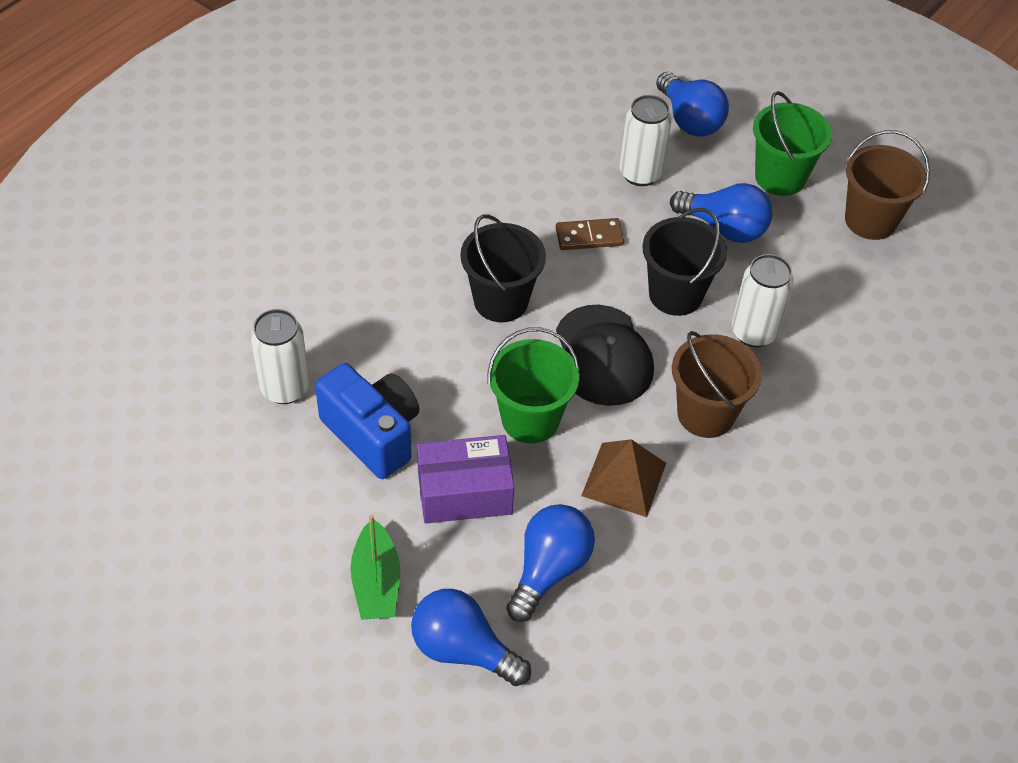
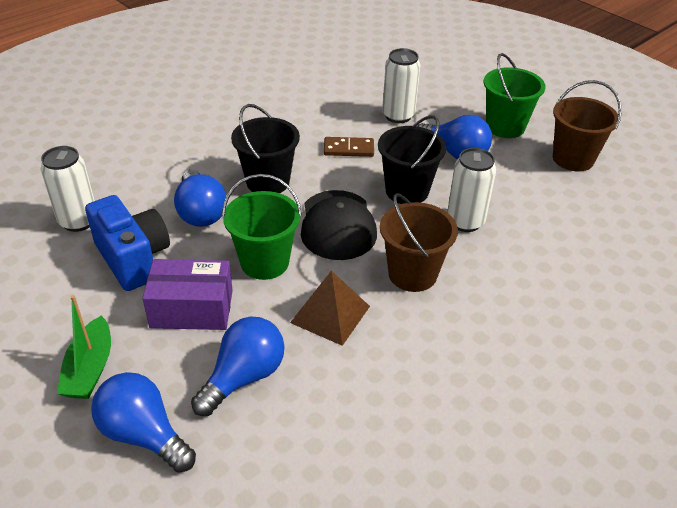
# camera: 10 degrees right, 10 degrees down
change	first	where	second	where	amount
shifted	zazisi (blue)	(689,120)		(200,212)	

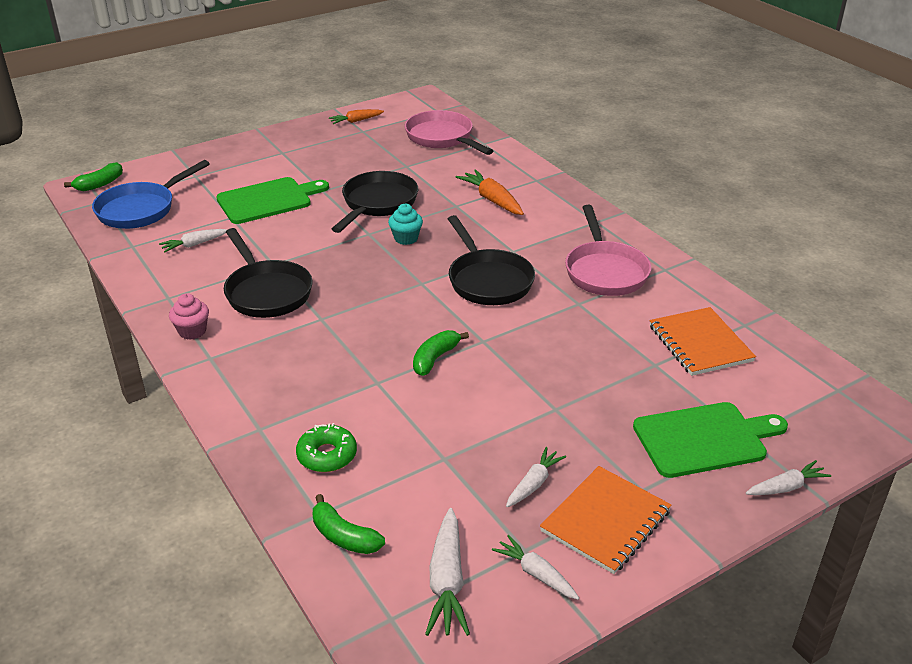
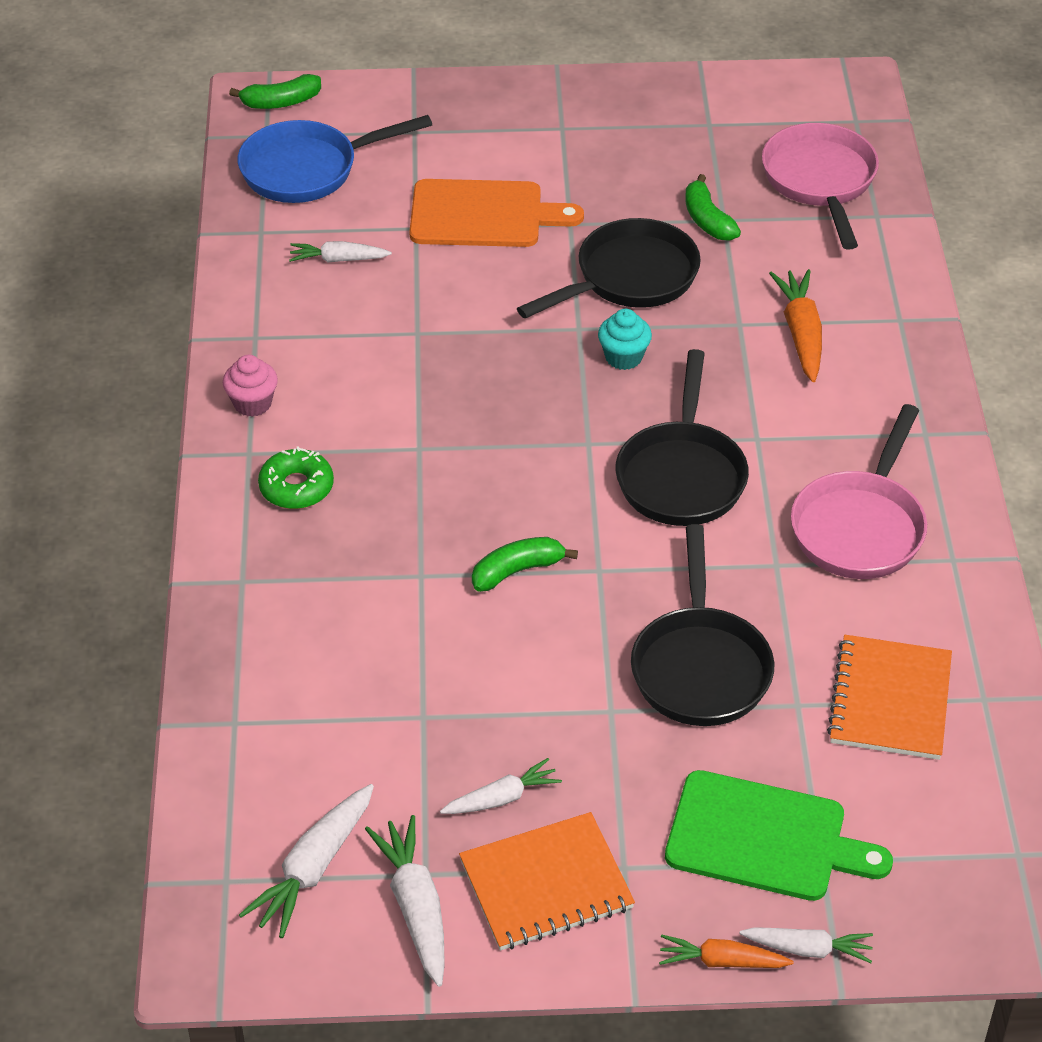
# camera: 30 degrees right, 10 degrees up
change	first	where	second	where	amount
repainted	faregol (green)	(268,200)	faregol (orange)	(483,214)	
shifted	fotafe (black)	(266,292)		(700,666)	
shifted	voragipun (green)	(327,455)		(296,487)	
shifted	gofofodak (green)	(344,536)		(707,220)	
shifted	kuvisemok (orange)	(356,121)		(722,961)	
scaled	kuvisemok (white)	(536,574)		(415,907)	x1.54

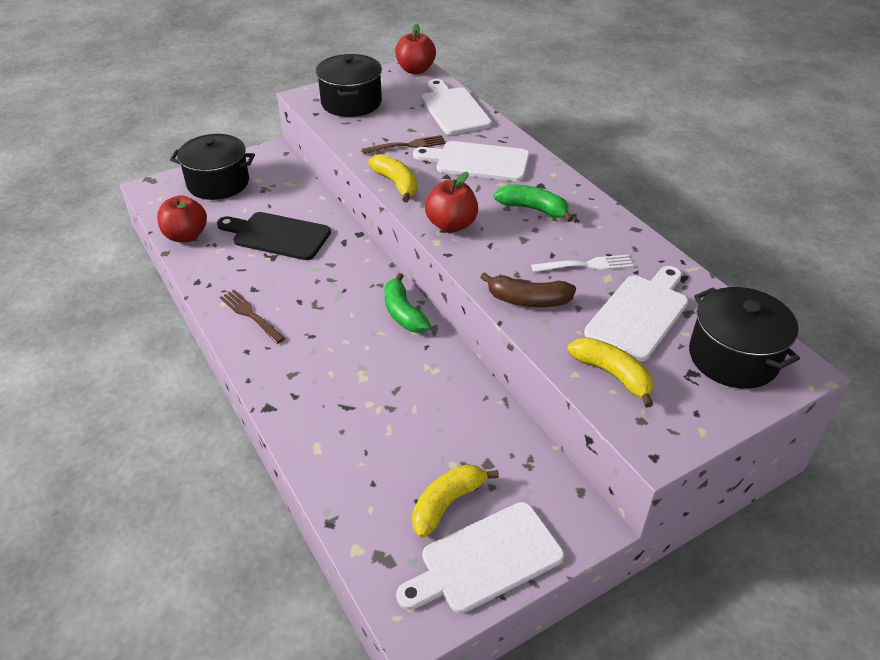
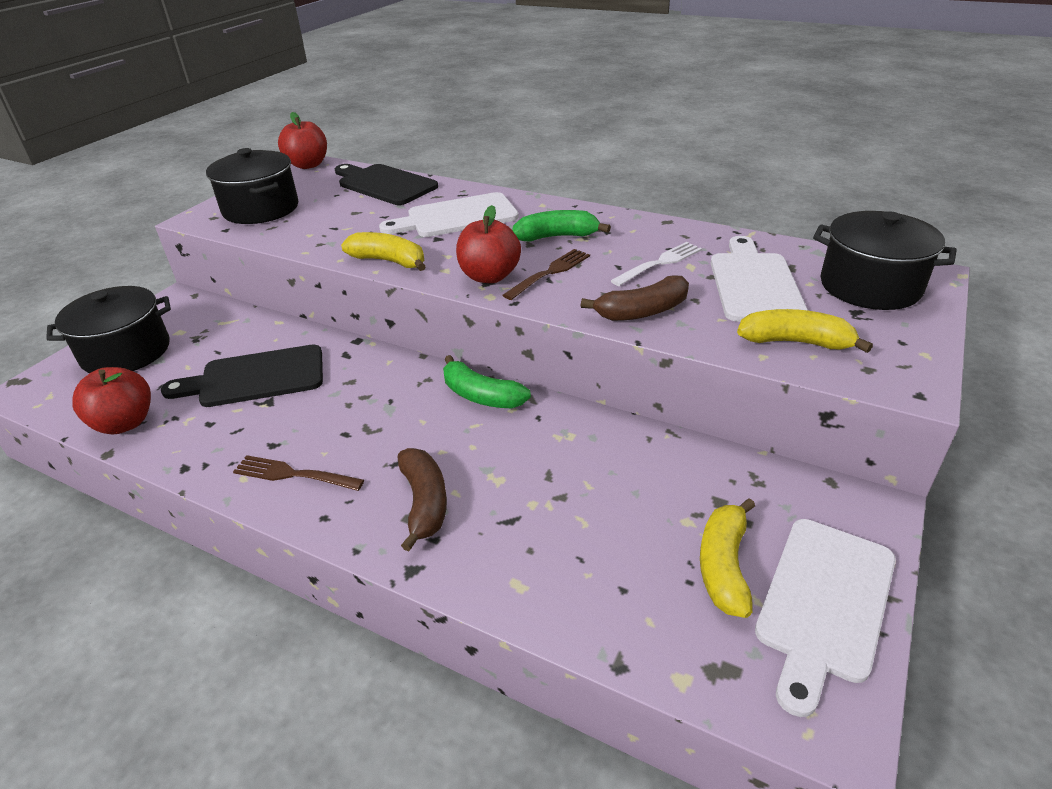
# camera: 30 degrees left, 5 degrees down
change	first	where	second	where	amount
shifted	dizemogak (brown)	(407,146)		(549,273)	
repainted	faregol (white)	(454,109)	faregol (black)	(384,184)	
new			gofofodak (brown)	(424,503)	

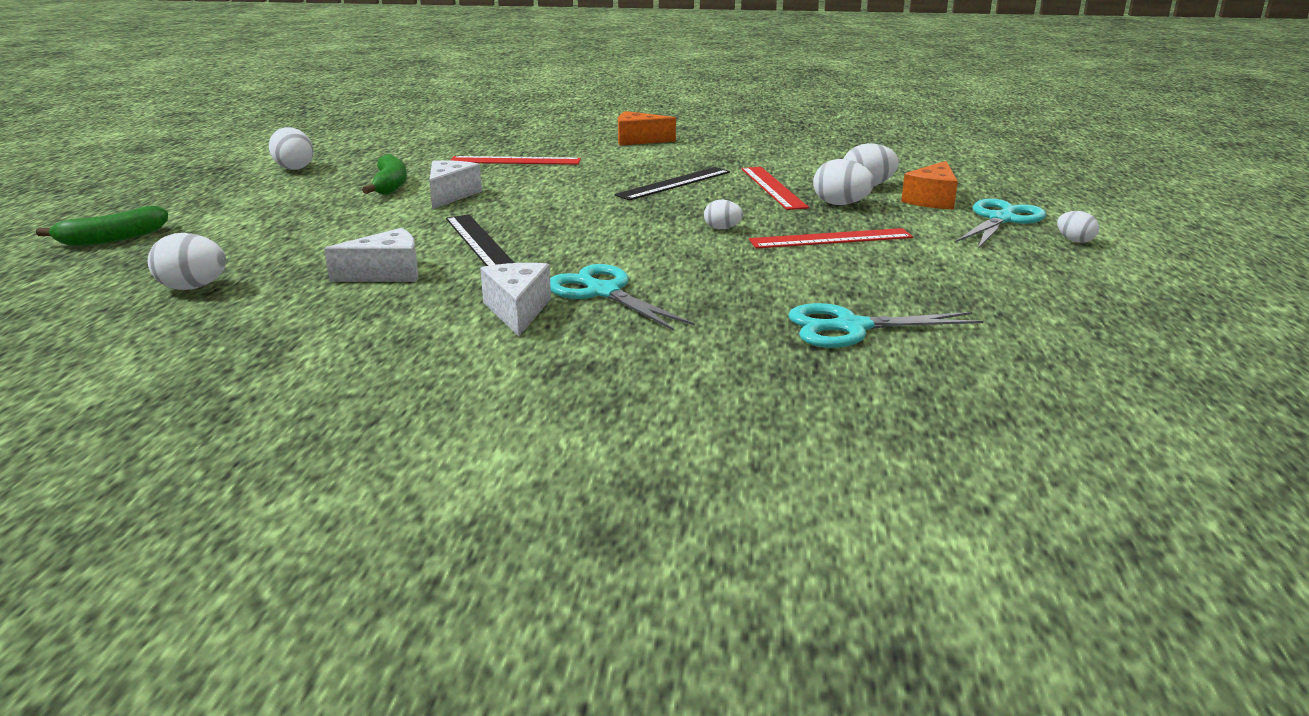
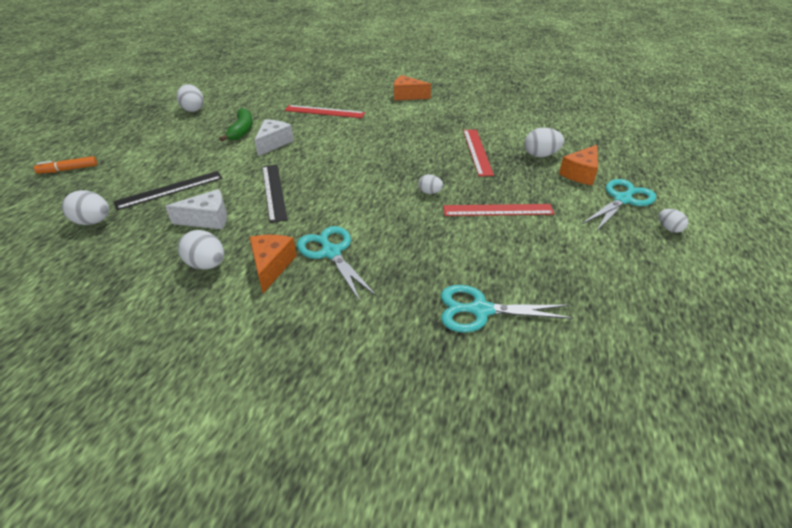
# camera: 10 degrees right, 15 degrees up
change	first	where	second	where	amount
swapped	gofofodak (green)	(112,239)	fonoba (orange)	(68,169)	
repainted	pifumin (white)	(517,311)	pifumin (orange)	(271,266)	
shifted	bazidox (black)	(674,183)		(169,190)	
shifted	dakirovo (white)	(840,204)		(206,264)	

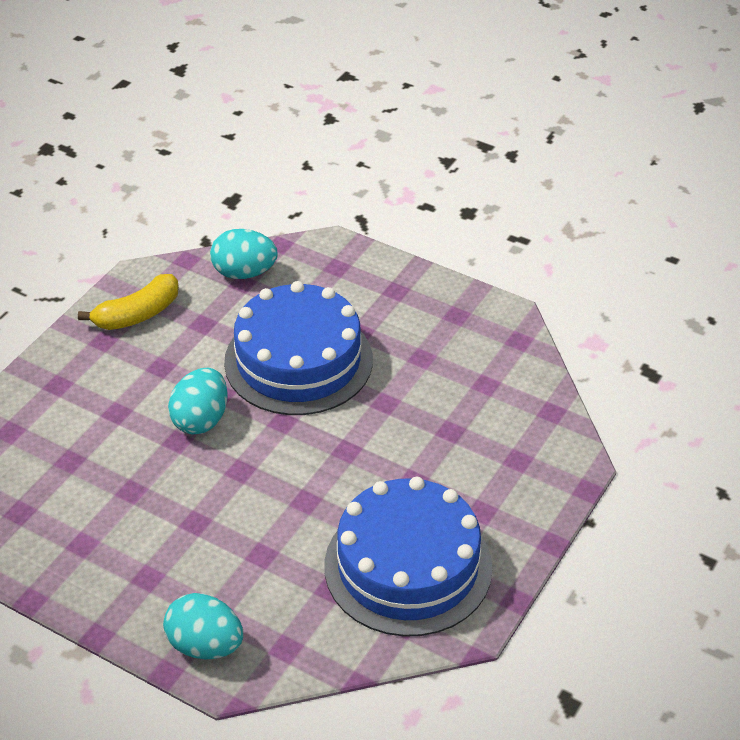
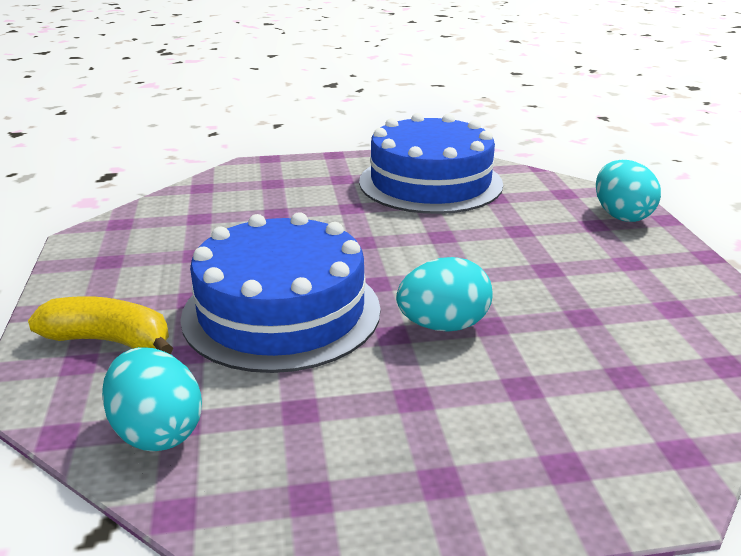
# camera: 130 degrees left, 15 degrees down
change	first	where	second	where	amount
shifted	gofofodak (yellow)	(138,314)		(109,341)	

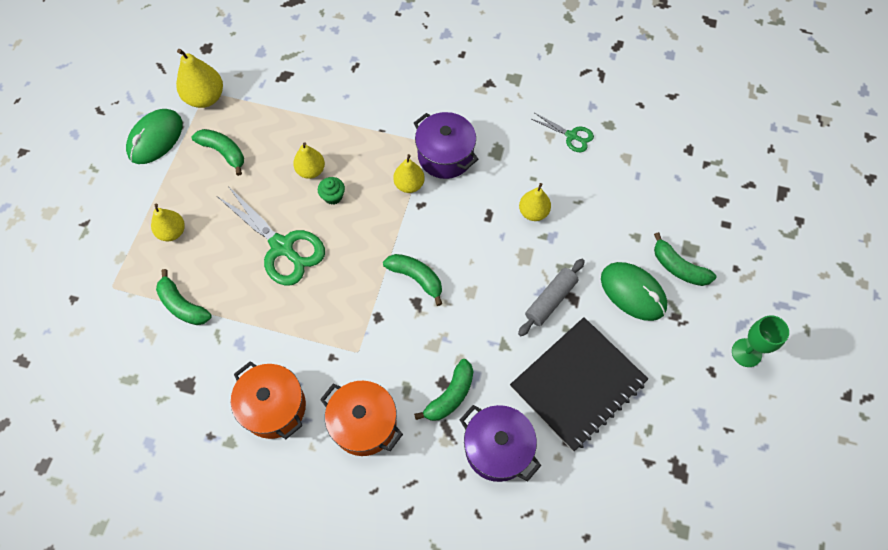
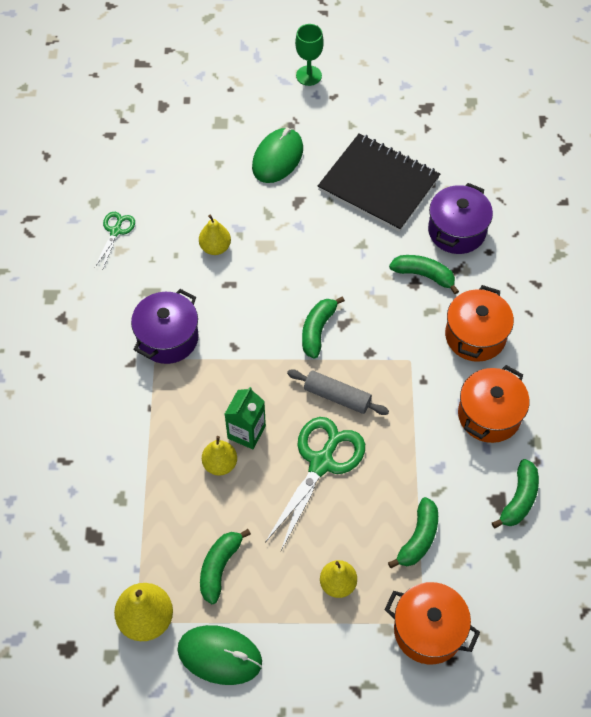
# camera: 105 degrees left, 5 degrees down
change	first	where	second	where	amount
swapped	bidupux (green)	(333,196)	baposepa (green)	(246,432)	
gone	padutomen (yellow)	(409,185)			
shifted	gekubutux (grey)	(550,300)		(337,397)	
shifted	gofofodak (green)	(678,267)		(519,499)	
new			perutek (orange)	(428,630)	

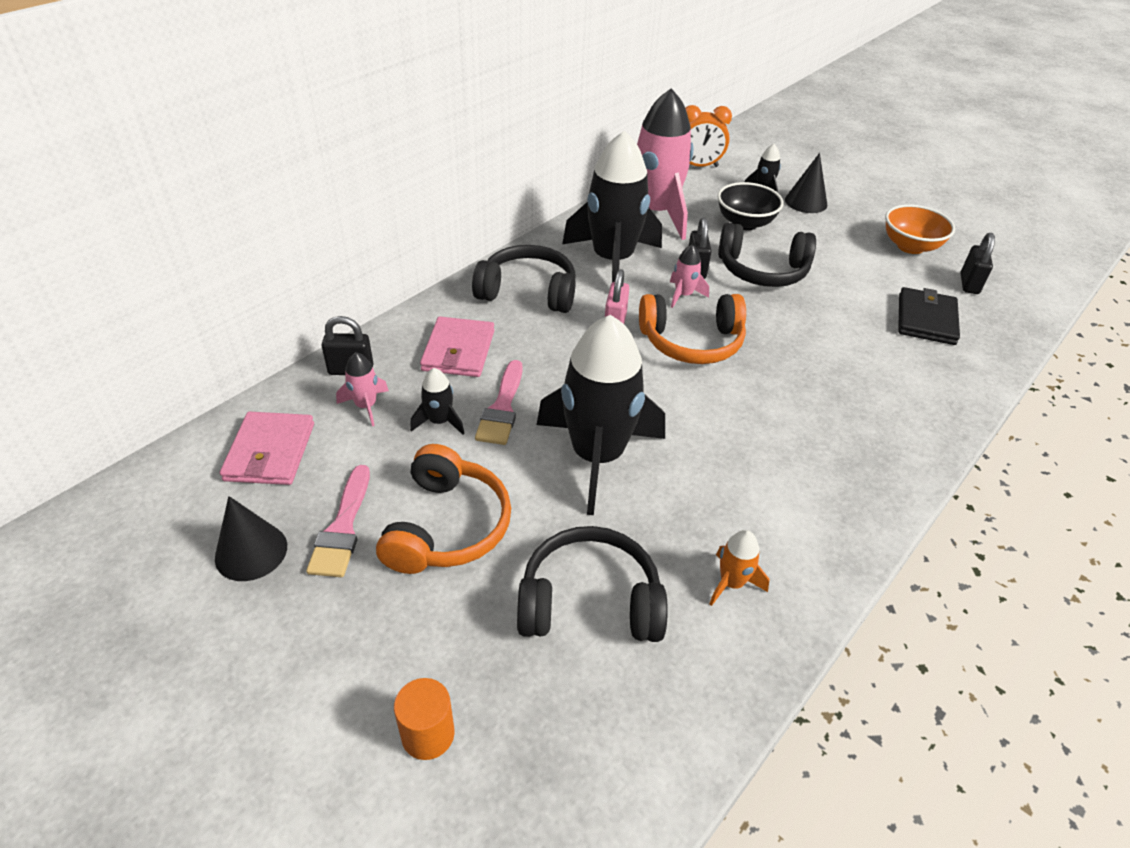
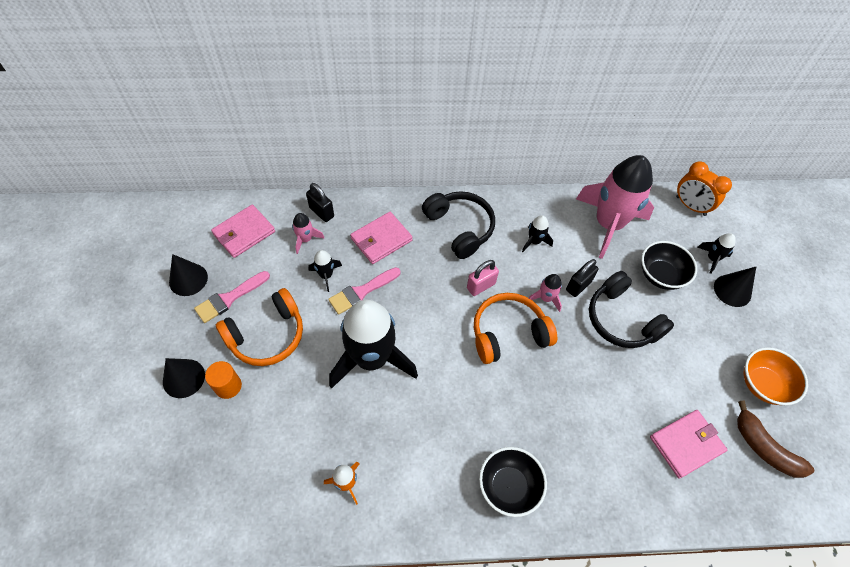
# camera: 45 degrees right, 15 degrees up
change	first	where	second	where	amount
shifted	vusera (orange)	(428,734)		(228,386)	
gone	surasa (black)	(590,601)			
scaled	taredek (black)	(612,261)		(534,241)	x0.42
rotated	surasa (orange)	(692,342)		(508,333)	120 degrees clockwise
repainted	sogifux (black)	(926,319)	sogifux (pink)	(686,444)	
swapped	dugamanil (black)	(969,284)	gofofodak (brown)	(764,447)	
new			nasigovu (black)	(183,378)	
new			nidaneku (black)	(508,486)	

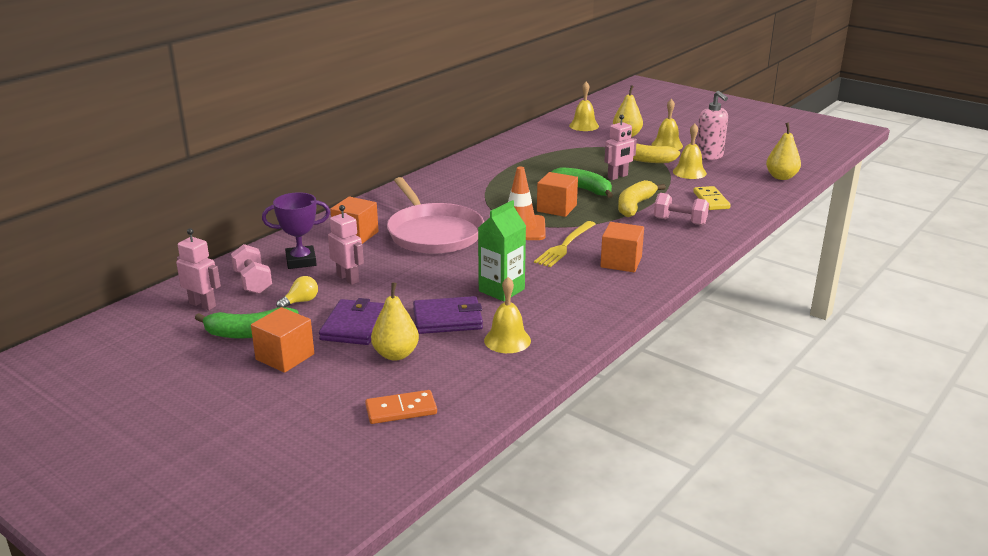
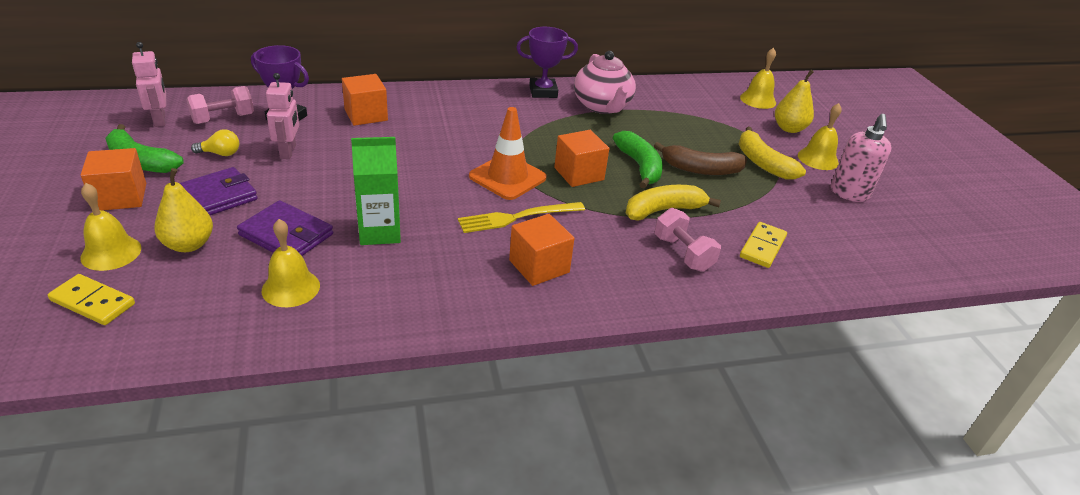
# camera: 35 degrees right, 10 degrees up
change	first	where	second	where	amount
rotated	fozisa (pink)	(253,282)		(223,119)	45 degrees clockwise
repainted	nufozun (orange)	(401,410)	nufozun (yellow)	(92,302)	
gone	fotafe (pink)	(433,233)			
swapped	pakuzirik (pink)	(618,177)	gofofodak (brown)	(700,169)	
shifted	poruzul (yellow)	(689,172)		(111,252)	
gone	padutomen (yellow)	(781,177)			
new			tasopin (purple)	(543,92)	
new			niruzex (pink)	(602,106)	

